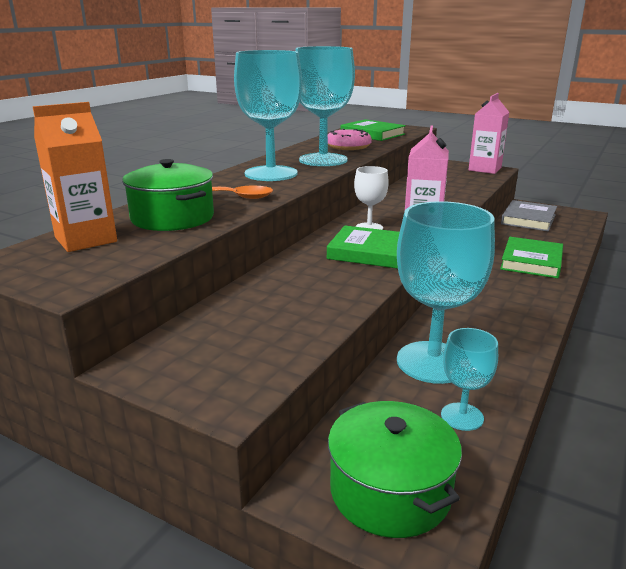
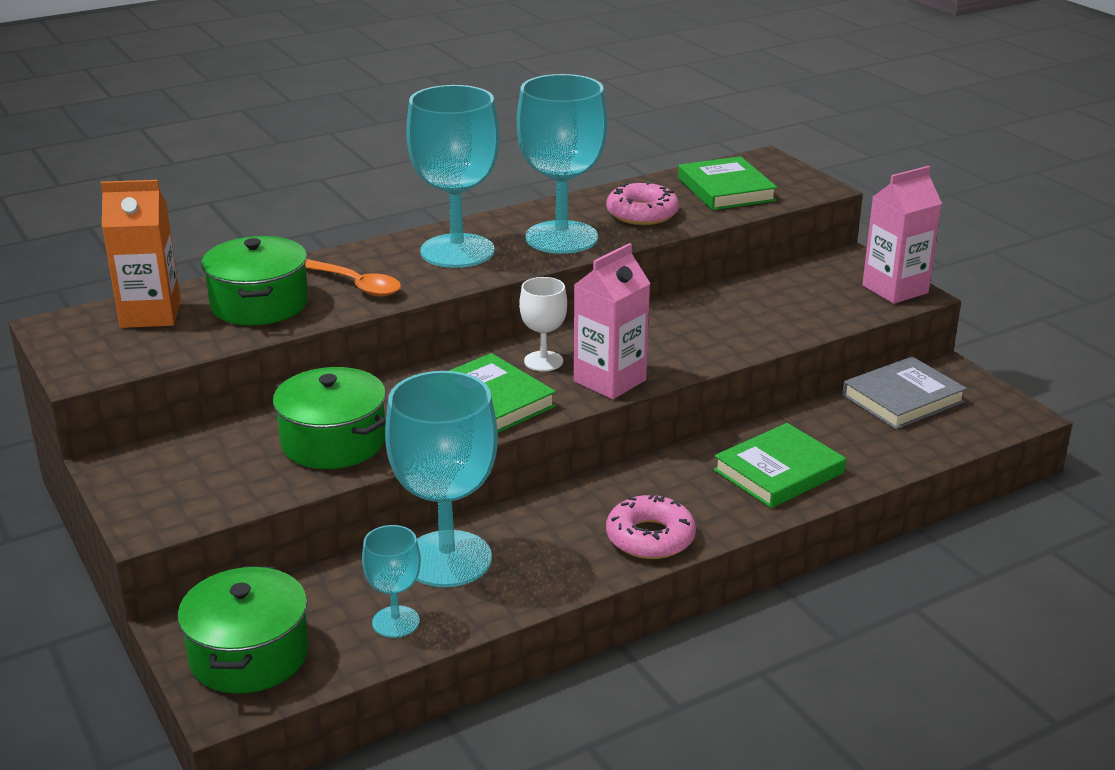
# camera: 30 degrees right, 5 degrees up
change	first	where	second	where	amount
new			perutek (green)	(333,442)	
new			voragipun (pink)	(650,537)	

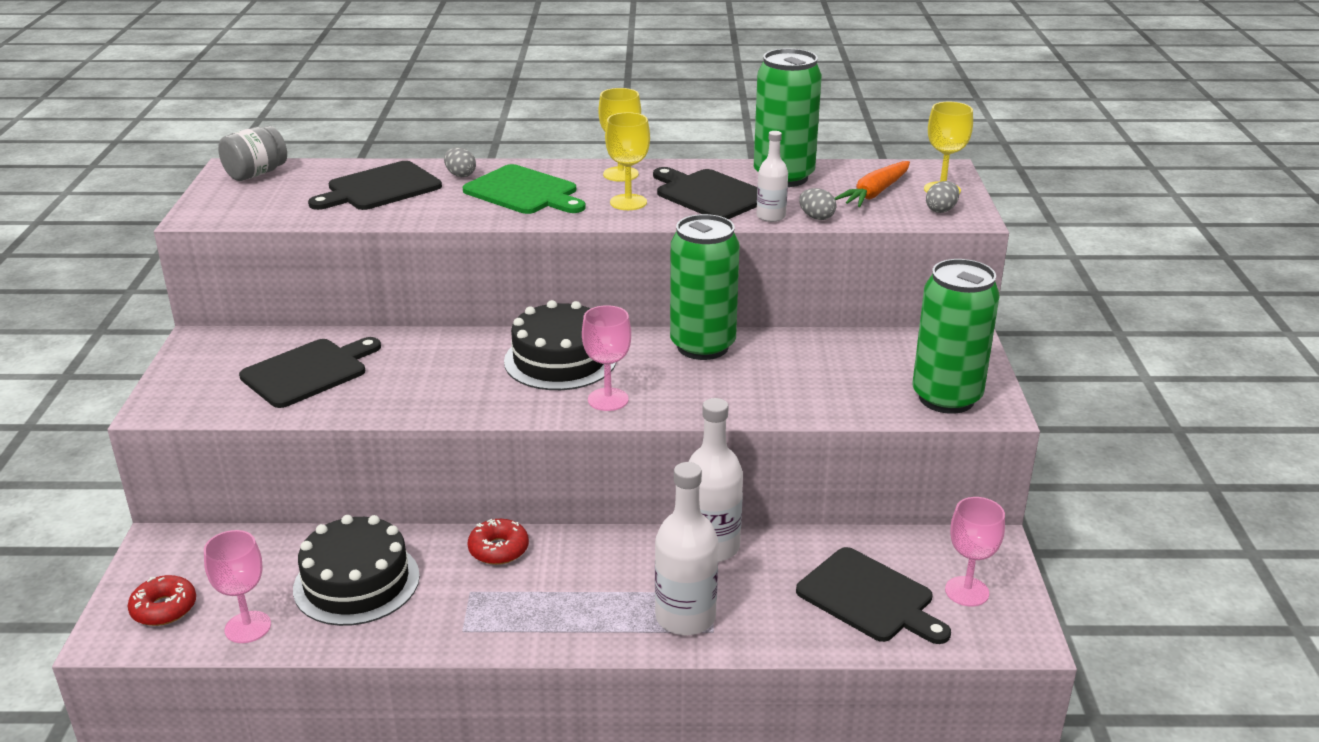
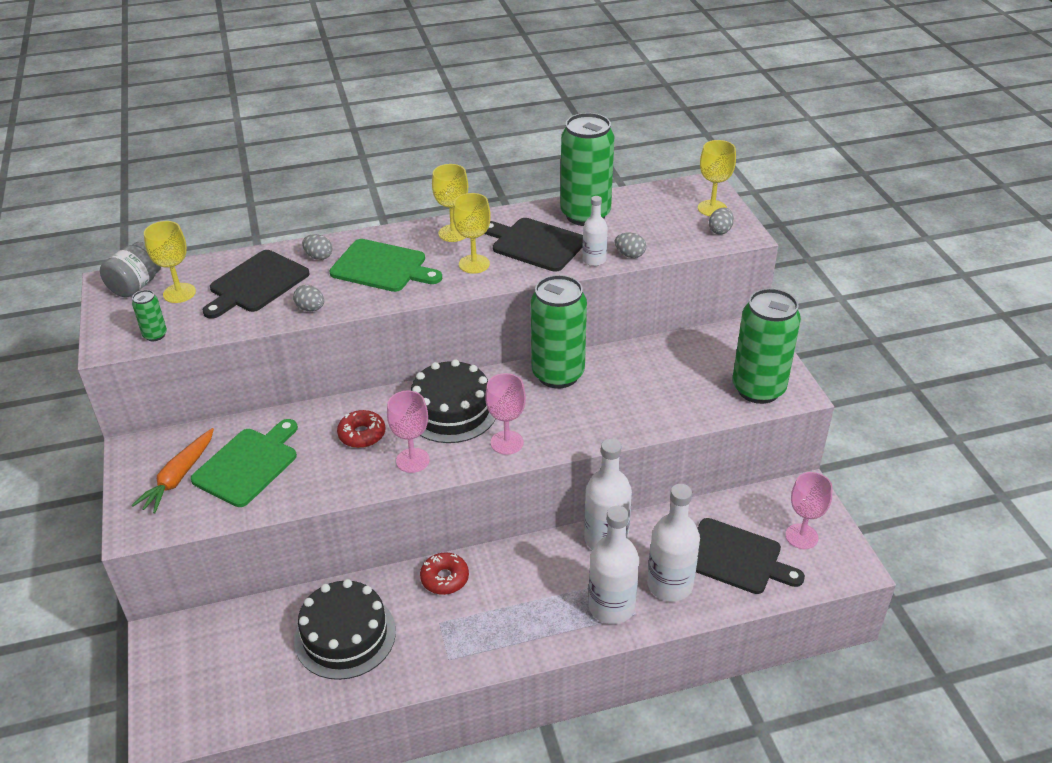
# camera: 15 degrees left, 10 degrees up
change	first	where	second	where	amount
shifted	voragipun (red)	(164,608)		(362,434)	
shifted	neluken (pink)	(248,627)		(412,460)	
repainted	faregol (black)	(308,372)	faregol (green)	(248,464)	
shifted	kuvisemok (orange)	(875,193)		(179,477)	
new			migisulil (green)	(155,335)	
new			neluken (yellow)	(179,293)	
new			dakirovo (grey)	(310,308)	
new			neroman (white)	(670,585)	

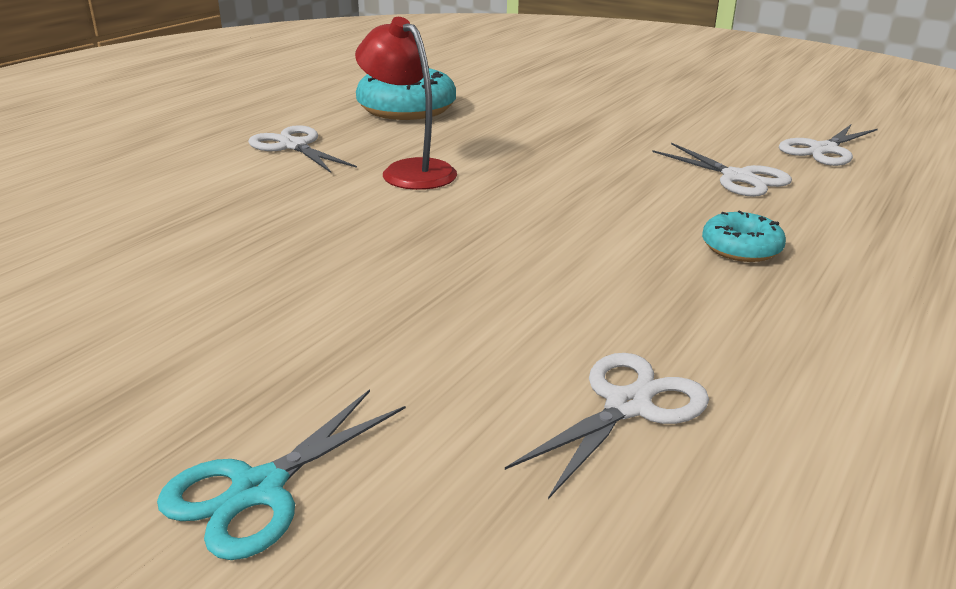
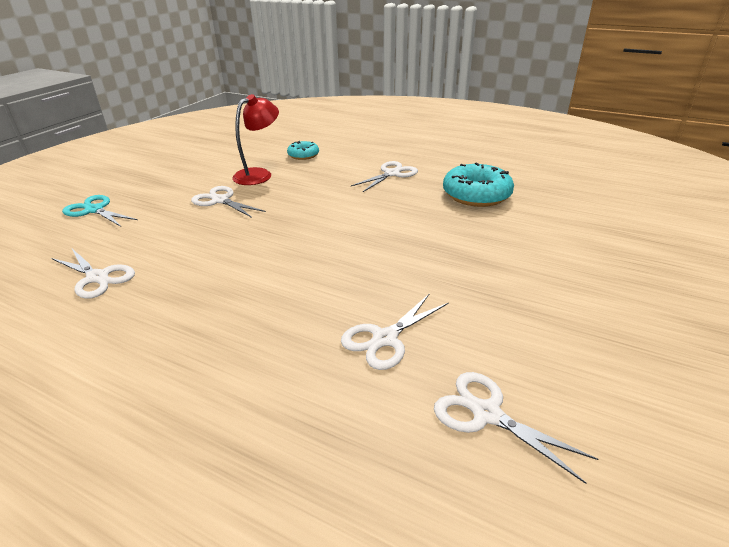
# camera: 85 degrees right, 5 degrees up
change	first	where	second	where	amount
shifted	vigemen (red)	(409,171)		(259,174)	
shifted	voragipun (turquoise)	(741,248)		(303,155)	
new			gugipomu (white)	(220,200)	

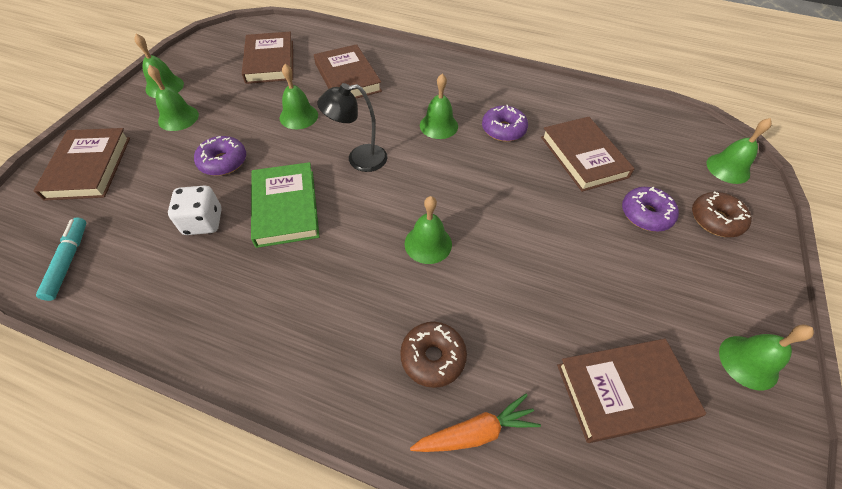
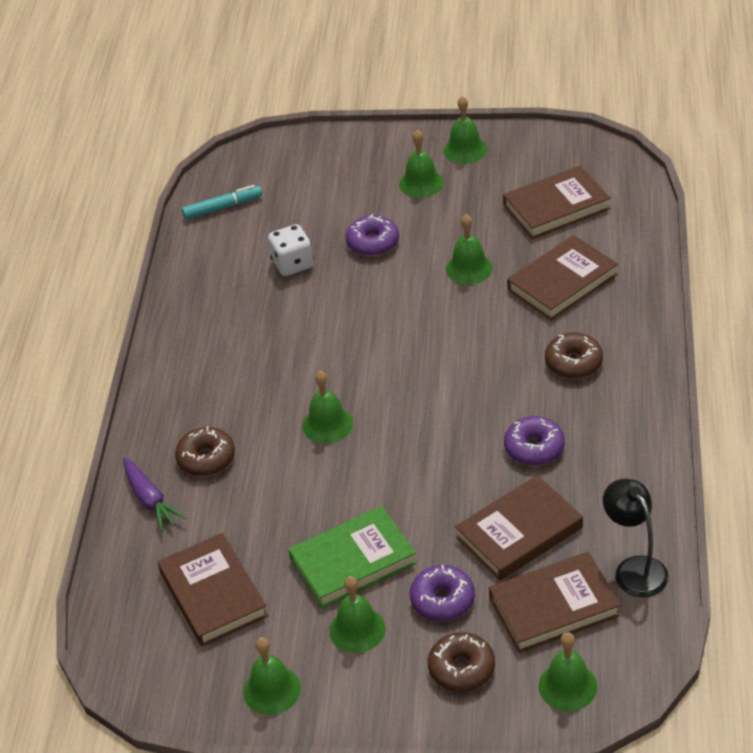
# camera: 80 degrees right, 10 degrees down
change	first	where	second	where	amount
shifted	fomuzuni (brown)	(89,167)		(554,606)	
shifted	fomuzuni (green)	(285,207)		(353,561)	
shifted	vigemen (black)	(359,159)		(635,568)	
repainted	kuvisemok (orange)	(476,432)	kuvisemok (purple)	(150,500)	
shifted	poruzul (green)	(438,125)		(357,629)	
new			voragipun (brown)	(573,363)	

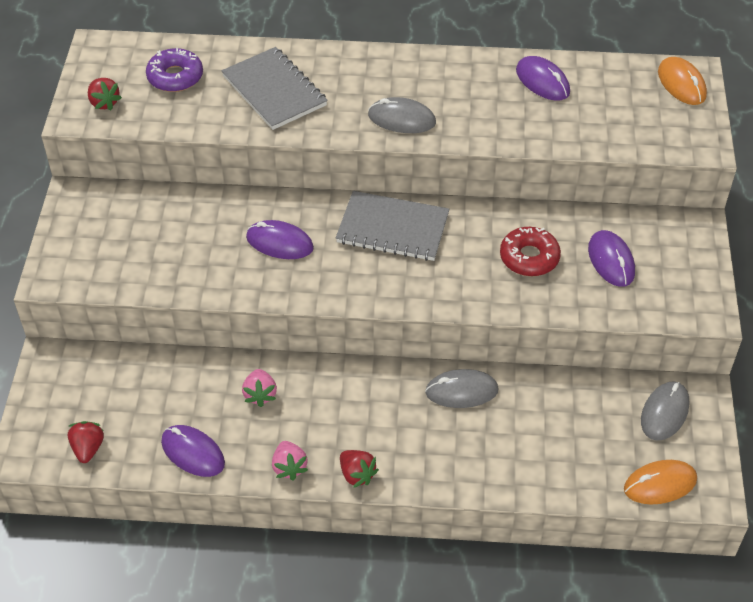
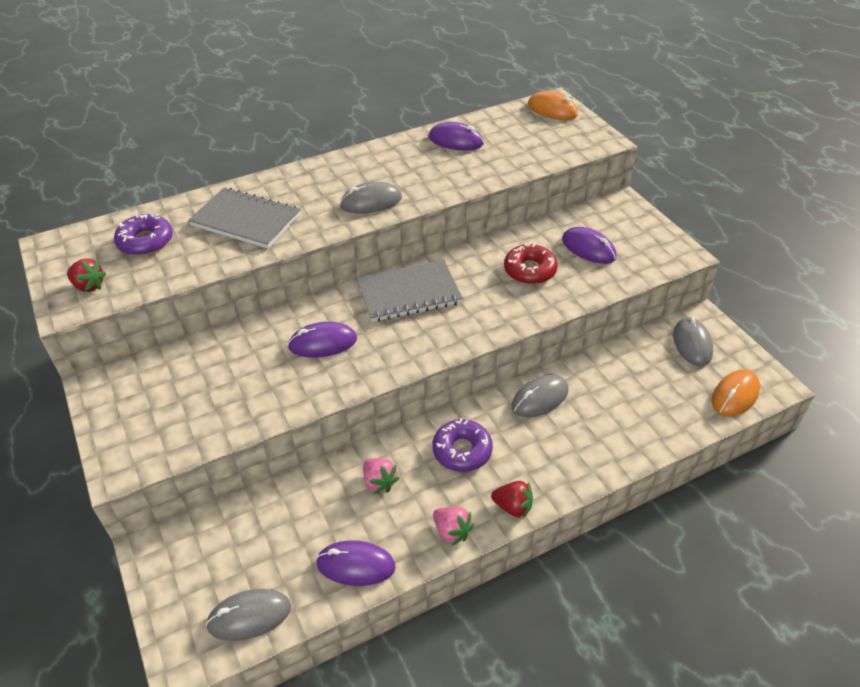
# camera: 30 degrees left, 5 degrees down
change	first	where	second	where	amount
swapped	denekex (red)	(88,448)	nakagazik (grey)	(249,616)	
new			voragipun (purple)	(462,451)	

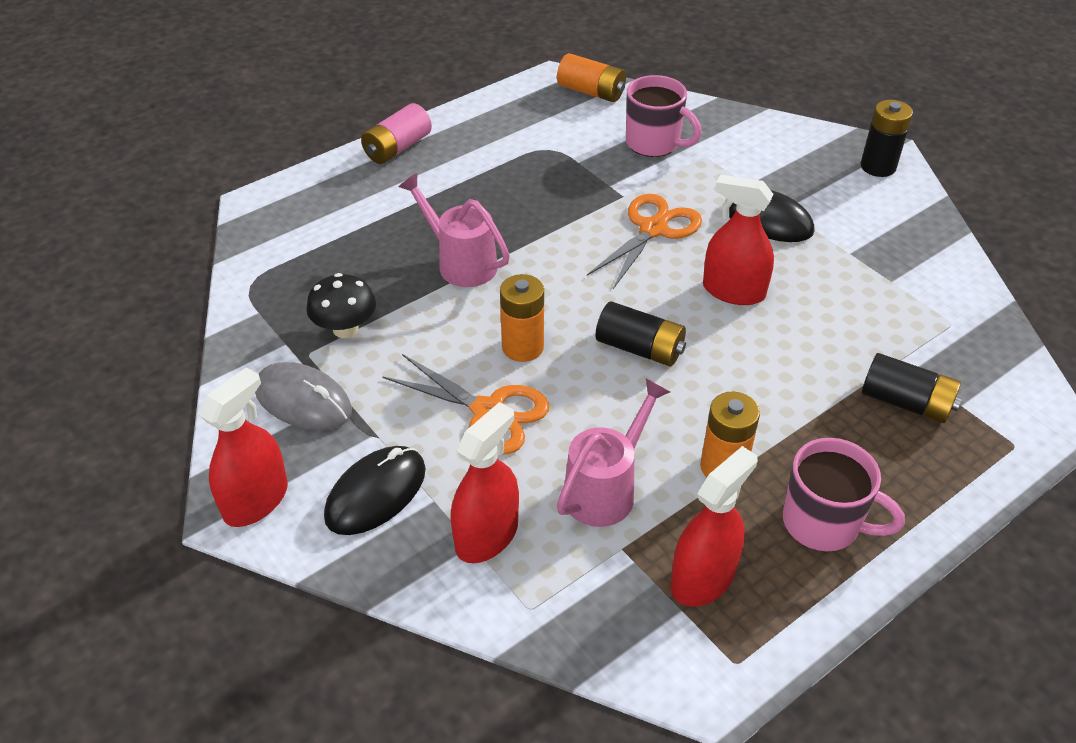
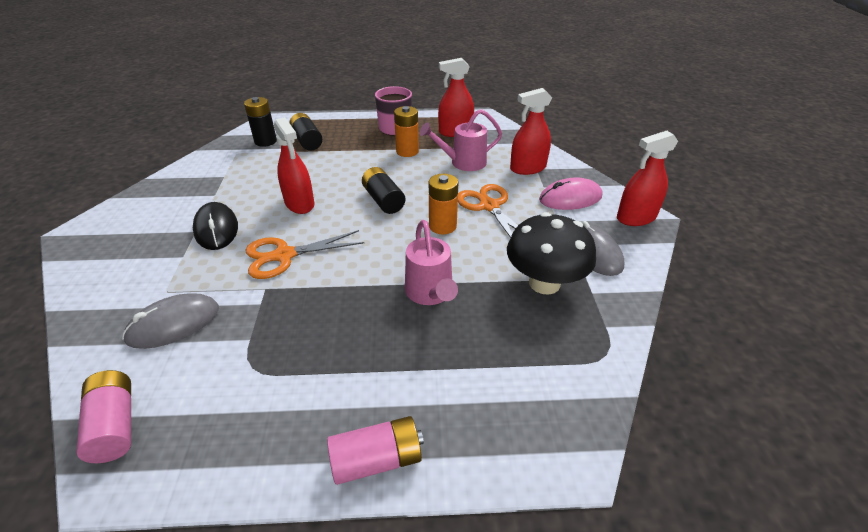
# camera: 145 degrees left, 5 degrees down
change	first	where	second	where	amount
scaled	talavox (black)	(345,329)		(544,283)	x1.60
repainted	nakagazik (black)	(376,493)	nakagazik (pink)	(570,198)	
repainted	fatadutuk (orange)	(591,92)	fatadutuk (pink)	(115,425)	
swapped	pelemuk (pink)	(654,143)	nakagazik (grey)	(174,324)	
shifted	fatadutuk (black)	(878,166)		(265,141)	

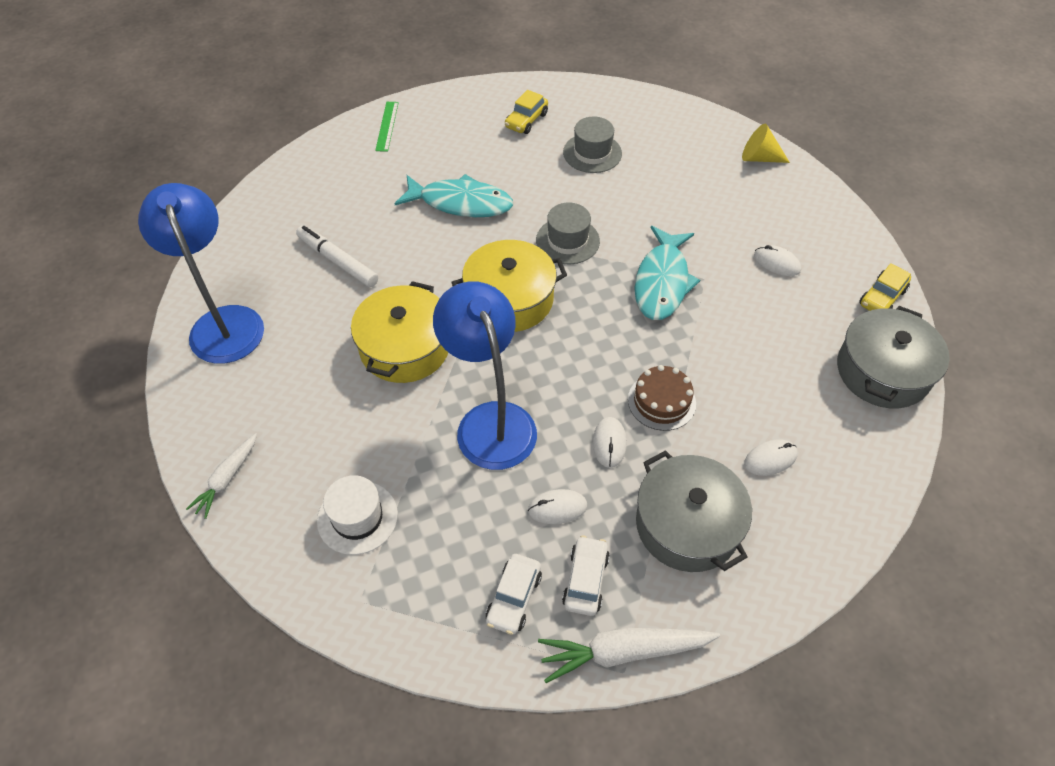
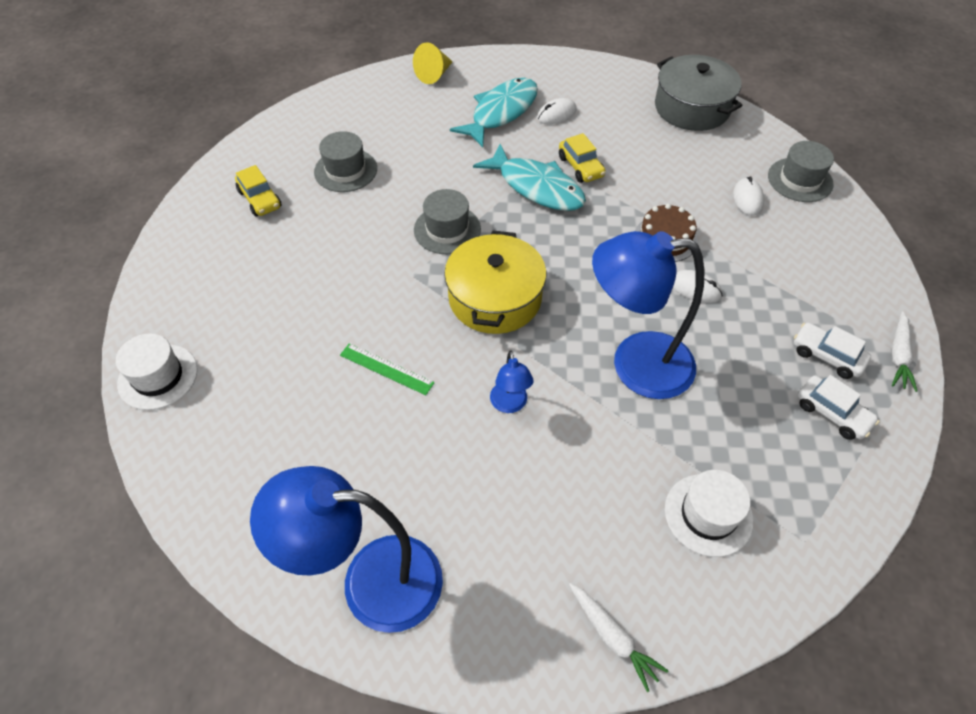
# camera: 65 degrees left, 0 degrees up
change	first	where	second	where	amount
gone	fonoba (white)	(337,261)			
swapped	perutek (yellow)	(405,347)	vigemen (blue)	(510,404)	
shifted	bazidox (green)	(387,126)		(386,369)	
shifted	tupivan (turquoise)	(460,203)		(501,112)	
gone	nakagazik (white)	(557,508)			
scaled	kuvisemok (white)	(623,652)		(898,356)	x0.63
gone	perutek (grey)	(687,524)			
shifted	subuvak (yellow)	(882,297)		(581,167)	
new			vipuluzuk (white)	(158,377)	
new			vipuluzuk (grey)	(800,180)	

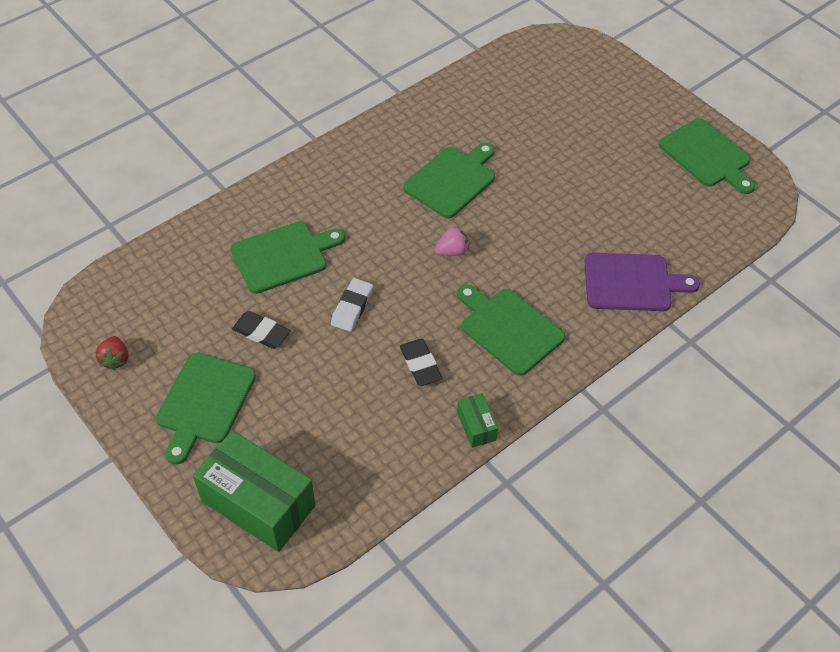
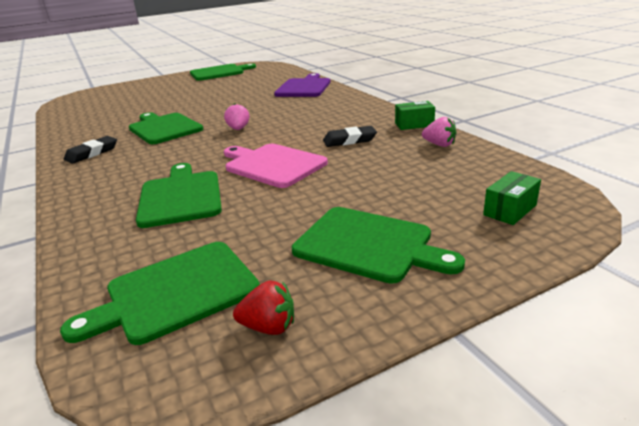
# camera: 75 degrees left, 25 degrees down
change	first	where	second	where	amount
scaled	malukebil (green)	(258,503)		(510,210)	x0.46
shifted	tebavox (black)	(261,332)		(92,153)	
swapped	tebavox (white)	(352,307)	faregol (pink)	(272,165)	
shifted	faregol (green)	(508,329)		(175,292)	
new			denekex (pink)	(439,145)	

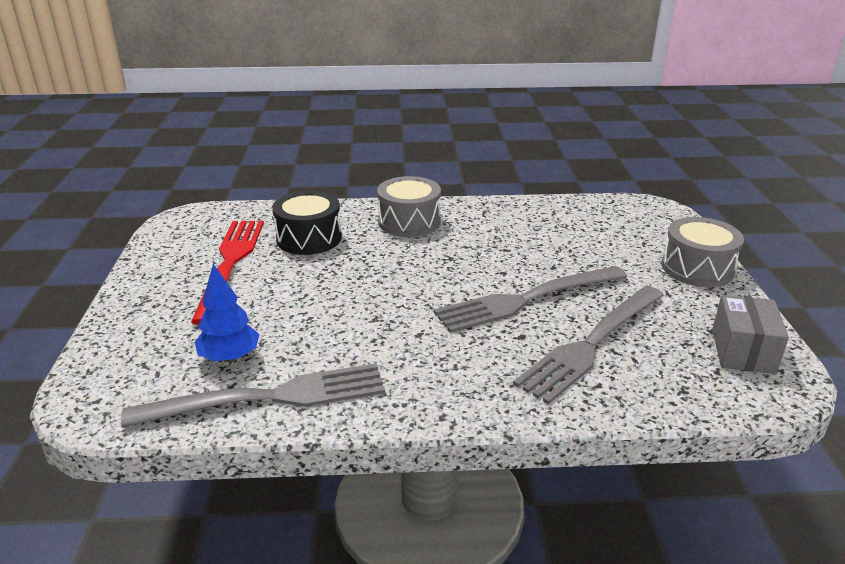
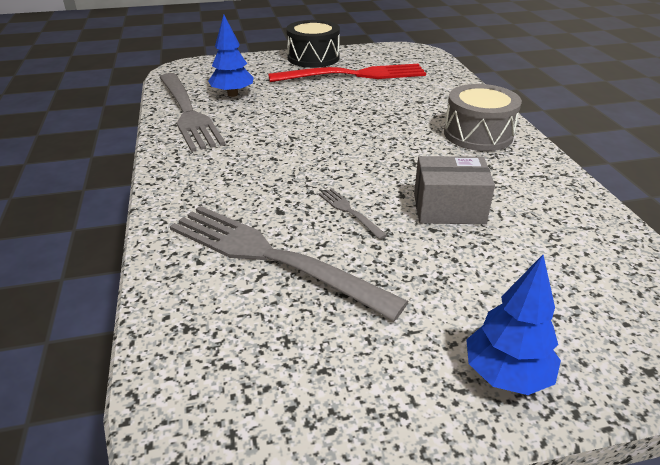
# camera: 80 degrees right, 5 degrees up
change	first	where	second	where	amount
shifted	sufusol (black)	(309,238)		(313,58)	
scaled	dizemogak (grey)	(526,300)		(349,211)	x0.41
swapped	sufusol (grey)	(697,268)	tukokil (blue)	(506,374)	
shifted	malukebil (grey)	(743,351)		(449,209)	

